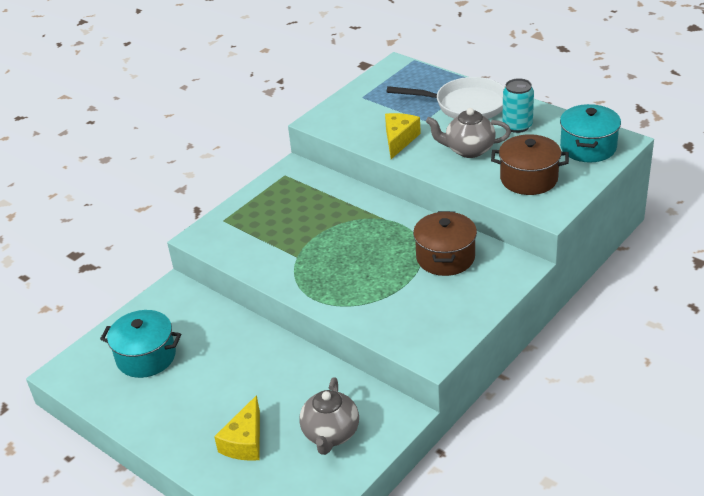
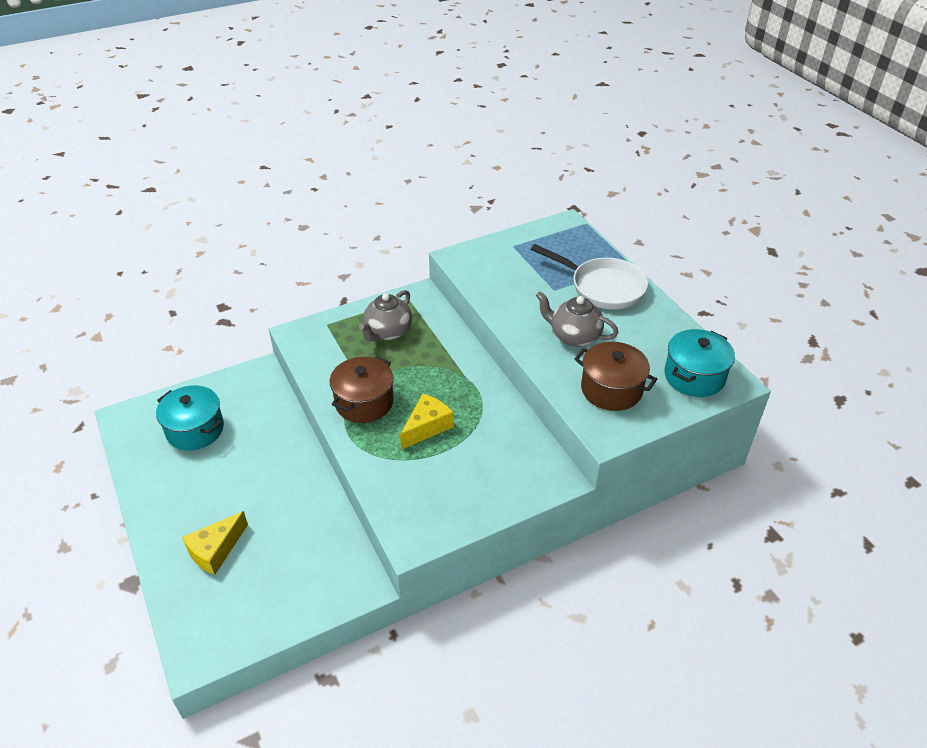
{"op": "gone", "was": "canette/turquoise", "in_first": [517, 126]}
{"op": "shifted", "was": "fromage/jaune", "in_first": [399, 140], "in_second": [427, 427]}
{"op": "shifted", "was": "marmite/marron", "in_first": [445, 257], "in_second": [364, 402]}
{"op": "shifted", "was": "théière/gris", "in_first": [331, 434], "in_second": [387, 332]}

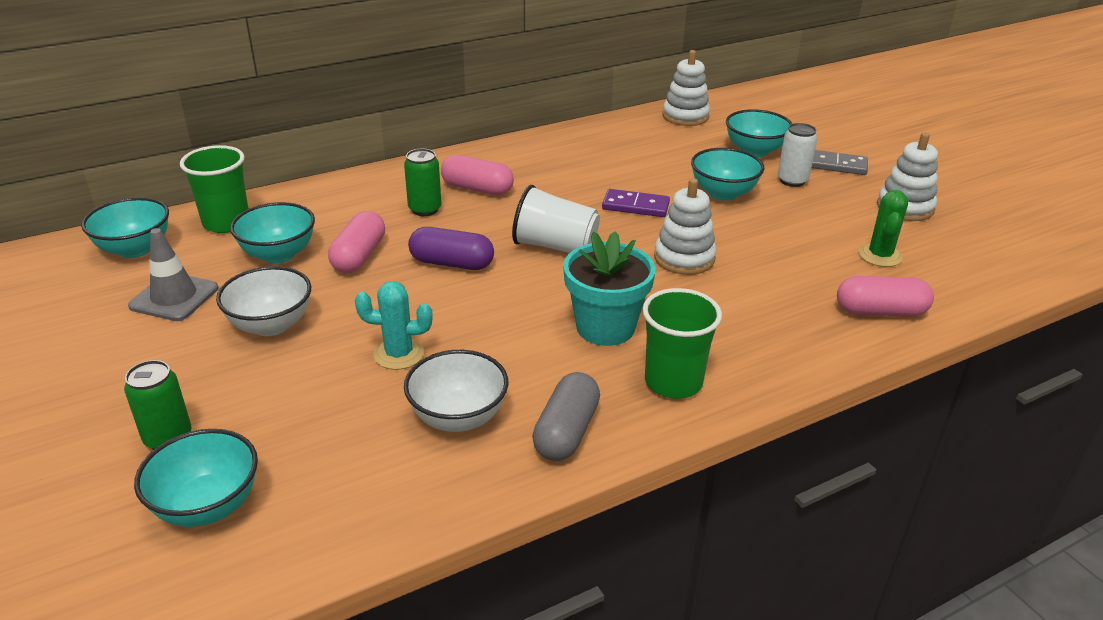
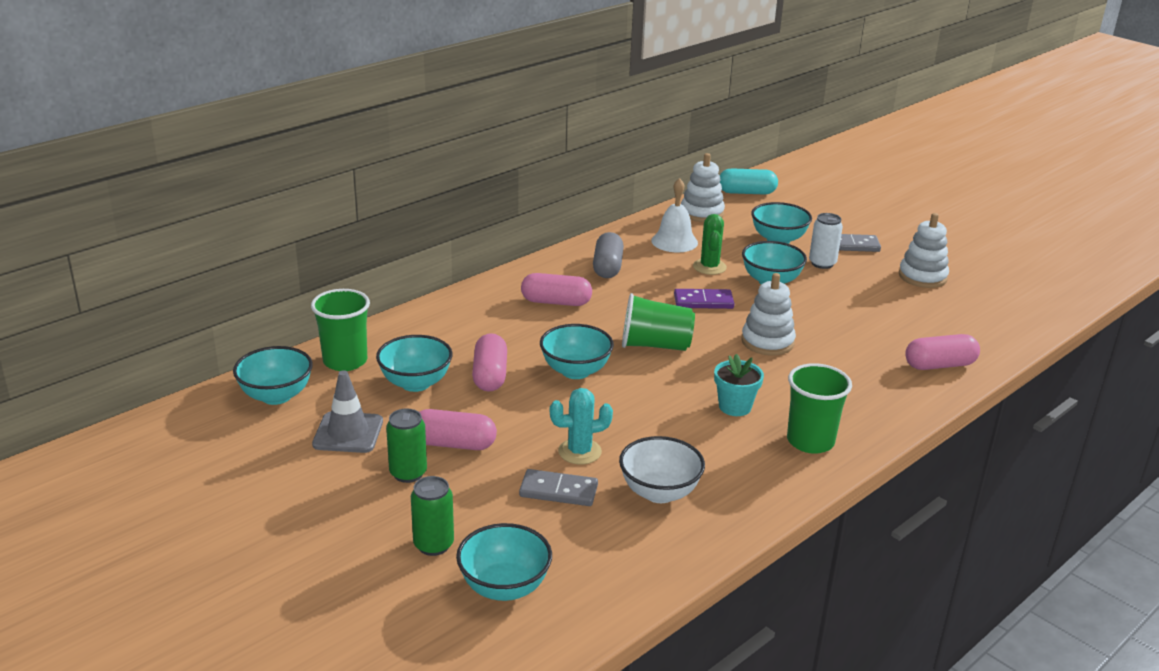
{"op": "shifted", "was": "canette/vert", "in_first": [425, 209], "in_second": [408, 473]}
{"op": "repainted", "was": "gobelet/blanc", "now": "gobelet/vert", "in_first": [555, 246], "in_second": [655, 345]}
{"op": "shifted", "was": "cactus/vert", "in_first": [880, 255], "in_second": [709, 267]}
{"op": "swapped", "was": "gélule/violet", "now": "bol/turquoise", "in_first": [452, 263], "in_second": [575, 371]}
{"op": "scaled", "was": "pot de fleurs/turquoise", "in_first": [605, 327], "in_second": [735, 407], "ratio": 0.65}
{"op": "swapped", "was": "bol/blanc", "now": "gélule/rose", "in_first": [271, 325], "in_second": [453, 444]}
{"op": "shifted", "was": "gélule/gris", "in_first": [566, 432], "in_second": [607, 267]}
{"op": "new", "now": "gélule/turquoise", "in_second": [746, 192]}
{"op": "new", "now": "cloche/blanc", "in_second": [674, 241]}
{"op": "new", "now": "domino/gris", "in_second": [558, 491]}

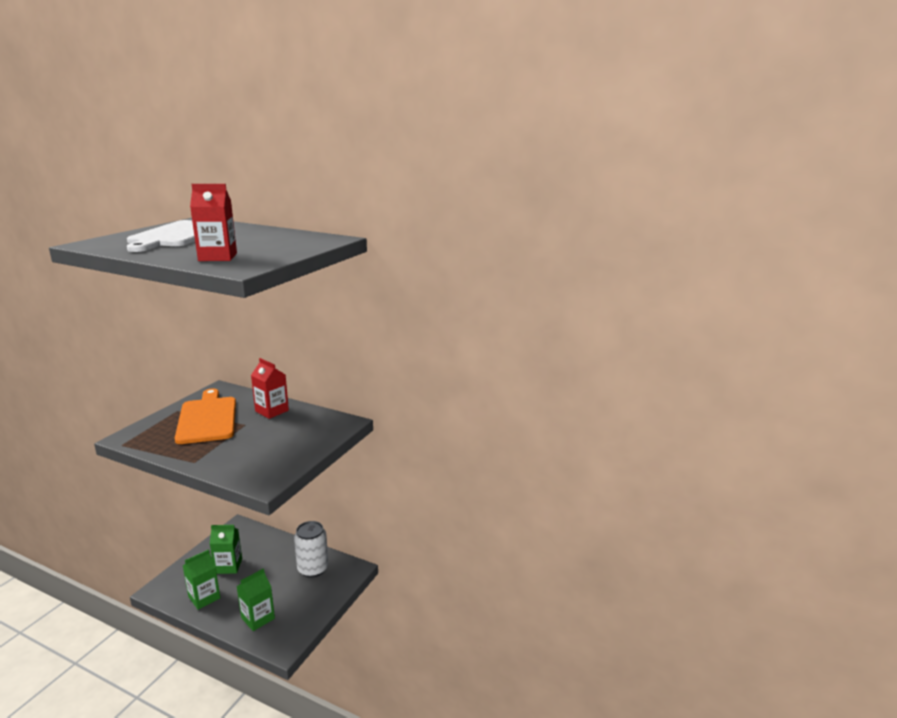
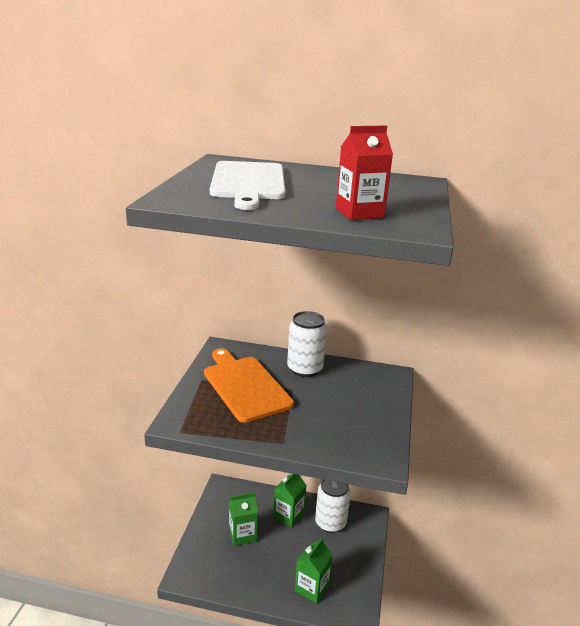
{"op": "swapped", "was": "brique de lait/rouge", "now": "canette/blanc", "in_first": [272, 411], "in_second": [305, 369]}
{"op": "shifted", "was": "brique de lait/vert", "in_first": [204, 597], "in_second": [288, 515]}

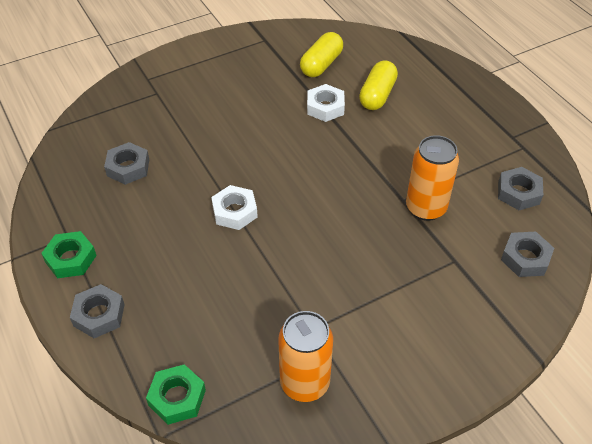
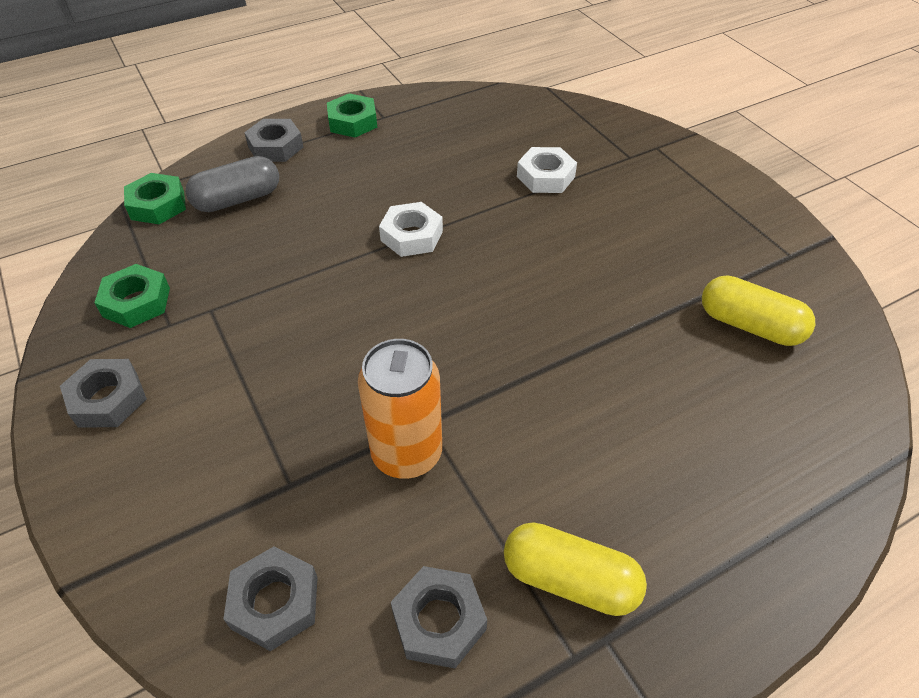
{"op": "shifted", "was": "gélule/jaune", "in_first": [377, 95], "in_second": [570, 579]}
{"op": "shifted", "was": "écrou/blanc", "in_first": [325, 107], "in_second": [545, 176]}
{"op": "shifted", "was": "écrou/gris", "in_first": [128, 167], "in_second": [108, 399]}
{"op": "swapped", "was": "canette/orange", "now": "écrou/vert", "in_first": [304, 383], "in_second": [136, 302]}
{"op": "new", "now": "gélule/gris", "in_second": [238, 199]}

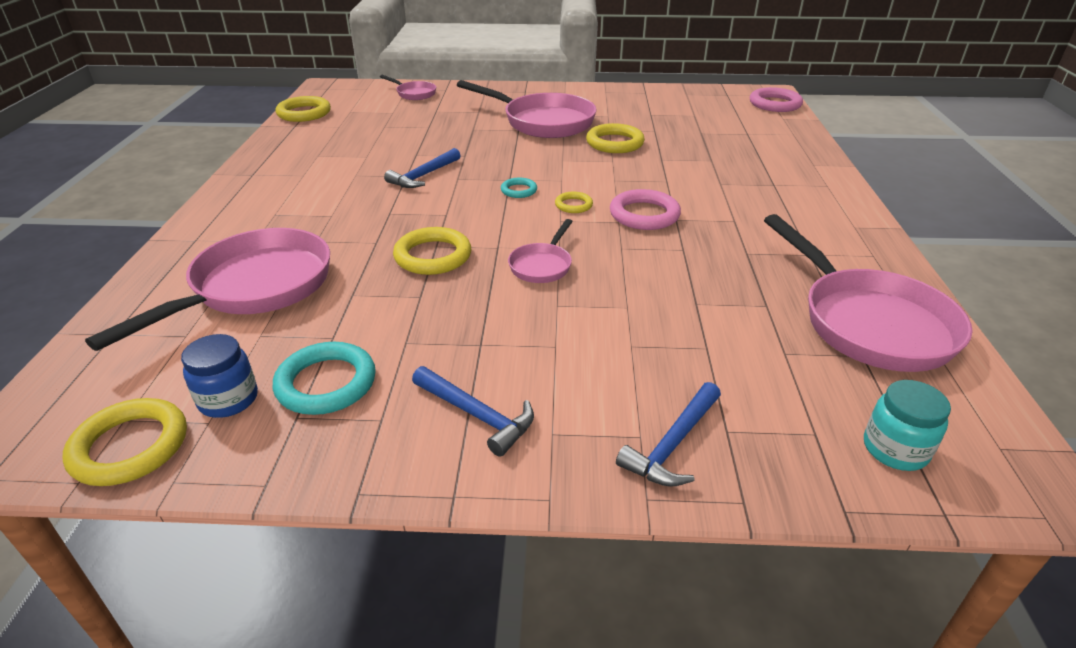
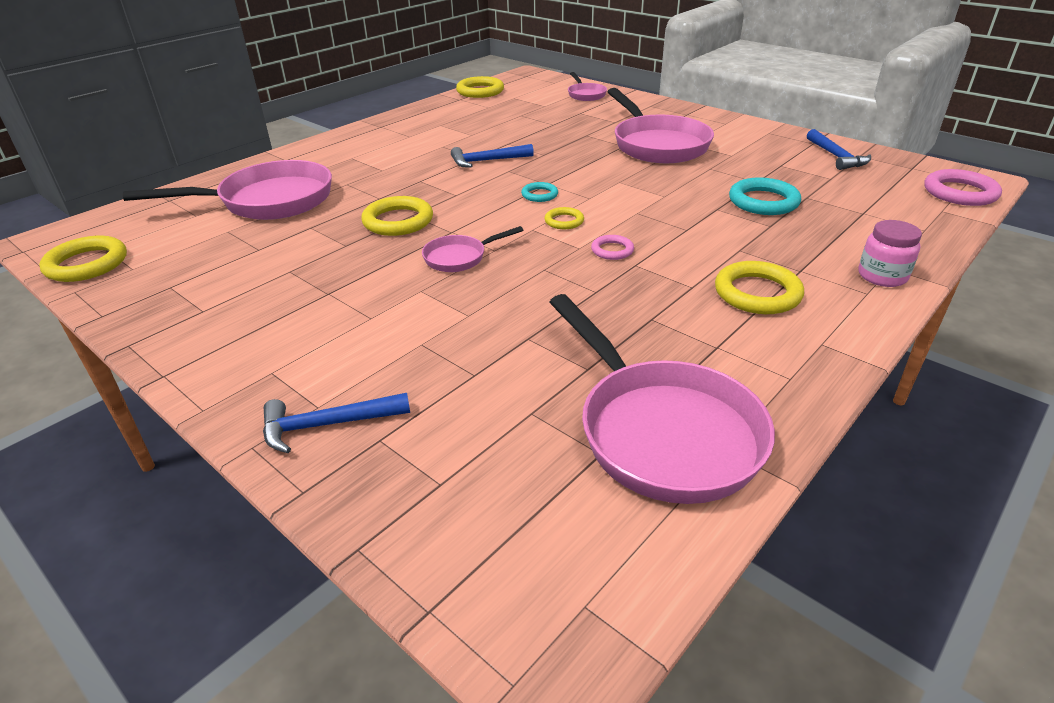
{"op": "shifted", "was": "anneau/jaune", "in_first": [614, 143], "in_second": [757, 293]}
{"op": "scaled", "was": "anneau/rose", "in_first": [644, 215], "in_second": [612, 250], "ratio": 0.55}
{"op": "rotated", "was": "poêle/rose", "in_first": [868, 322], "in_second": [661, 431], "clockwise": -45}
{"op": "gone", "was": "bocal/bleu", "in_first": [228, 399]}
{"op": "shifted", "was": "anneau/turquoise", "in_first": [326, 383], "in_second": [763, 201]}
{"op": "shifted", "was": "marteau/bleu", "in_first": [477, 415], "in_second": [836, 156]}
{"op": "gone", "was": "bocal/turquoise", "in_first": [895, 449]}
{"op": "new", "now": "bocal/rose", "in_second": [882, 276]}

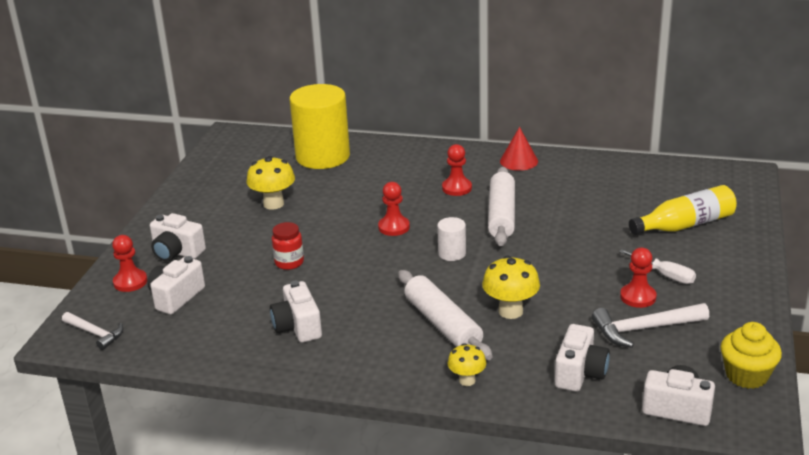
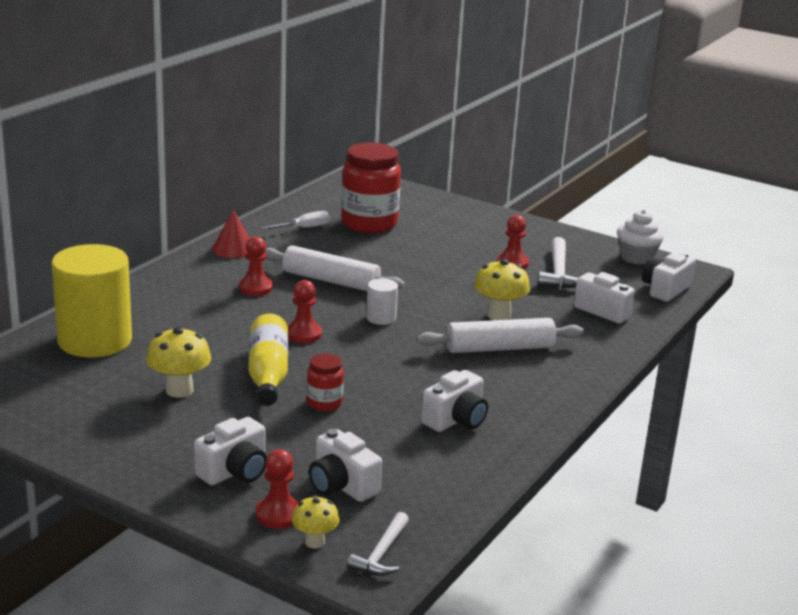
{"op": "shifted", "was": "bouteille/jaune", "in_first": [685, 225], "in_second": [268, 374]}
{"op": "shifted", "was": "tournevis/blanc", "in_first": [665, 275], "in_second": [303, 228]}
{"op": "rotated", "was": "appareil photo/blanc", "in_first": [298, 327], "in_second": [456, 420], "clockwise": -45}
{"op": "rotated", "was": "marteau/blanc", "in_first": [95, 333], "in_second": [381, 554], "clockwise": 150}
{"op": "repainted", "was": "muffin/jaune", "now": "muffin/blanc", "in_first": [746, 375], "in_second": [636, 257]}
{"op": "shifted", "was": "champignon/jaune", "in_first": [467, 380], "in_second": [314, 542]}
{"op": "new", "now": "bocal/rouge", "in_second": [369, 224]}

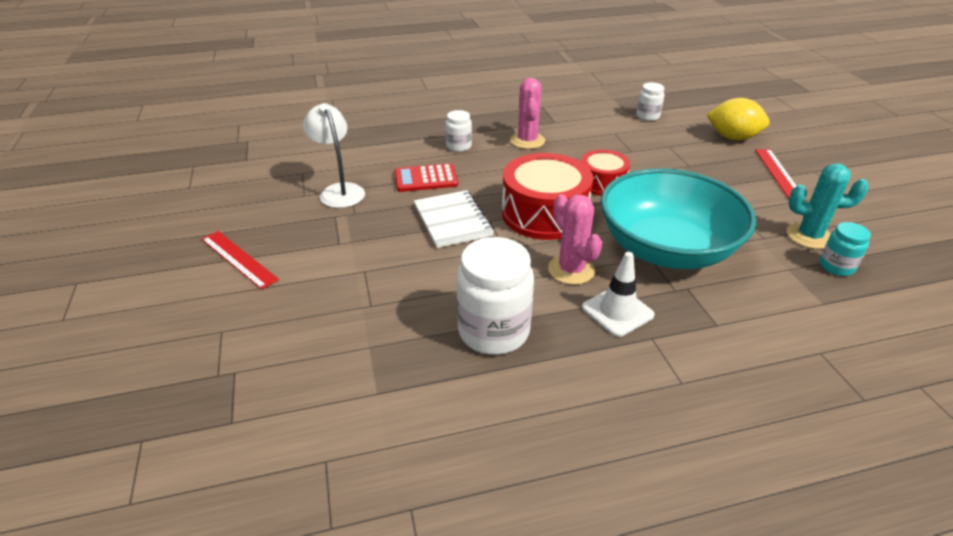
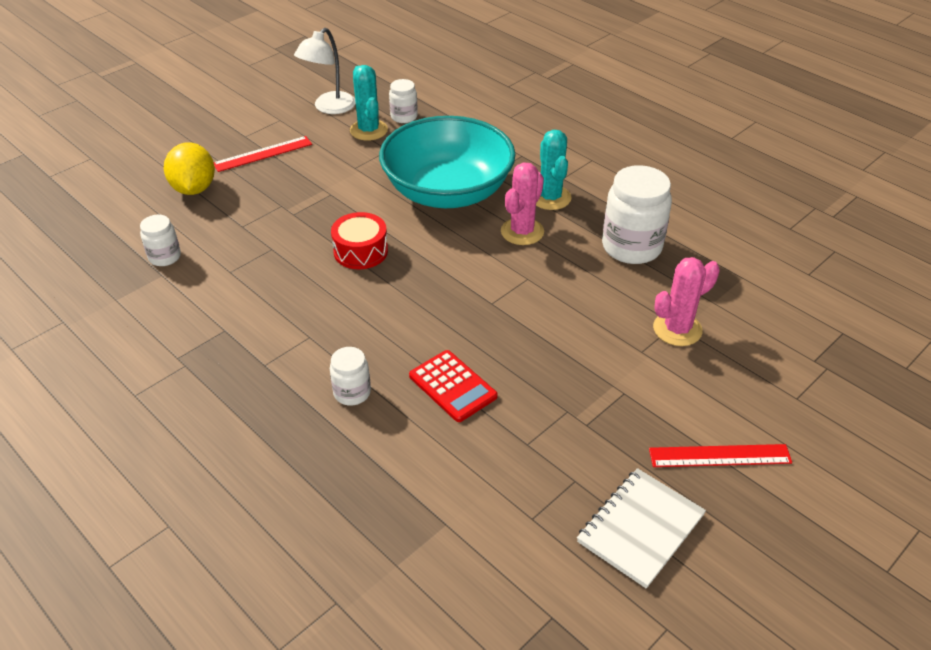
{"op": "shifted", "was": "cactus/rose", "in_first": [527, 141], "in_second": [677, 329]}
{"op": "shifted", "was": "lampe/blanc", "in_first": [339, 191], "in_second": [329, 108]}
{"op": "gone", "was": "tambour/rouge", "in_first": [544, 214]}
{"op": "shifted", "was": "carnet/blanc", "in_first": [452, 221], "in_second": [640, 529]}
{"op": "repainted", "was": "bocal/turquoise", "now": "bocal/blanc", "in_first": [836, 266], "in_second": [404, 117]}
{"op": "rotated", "was": "règle/rouge", "in_first": [239, 259], "in_second": [719, 456], "clockwise": 75}
{"op": "swapped", "was": "cône de chantier/blanc", "now": "cactus/turquoise", "in_first": [617, 311], "in_second": [550, 198]}

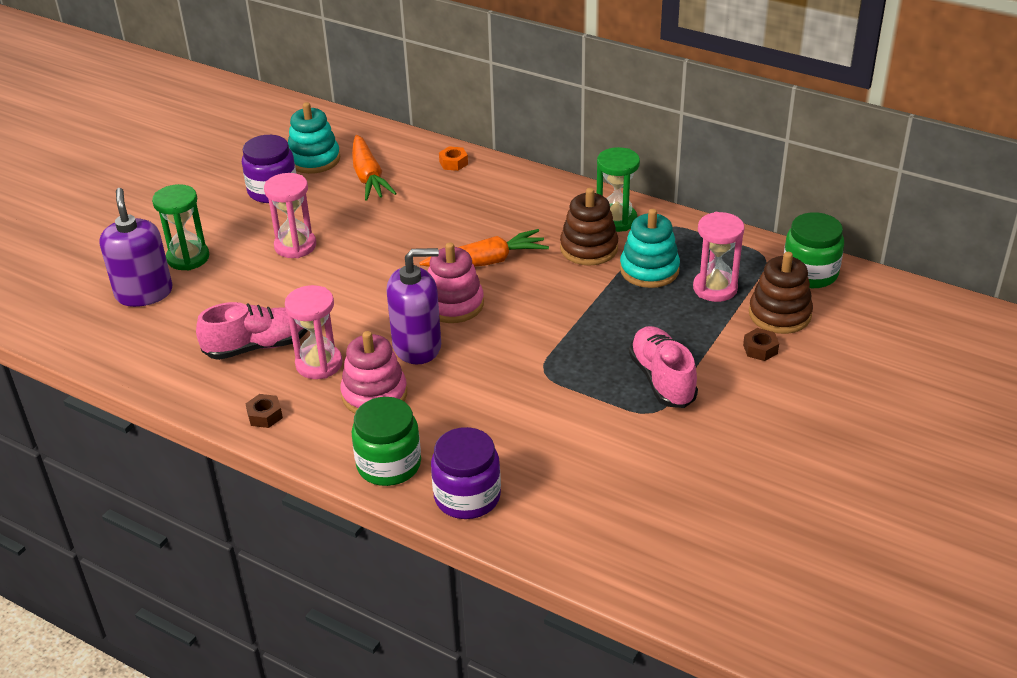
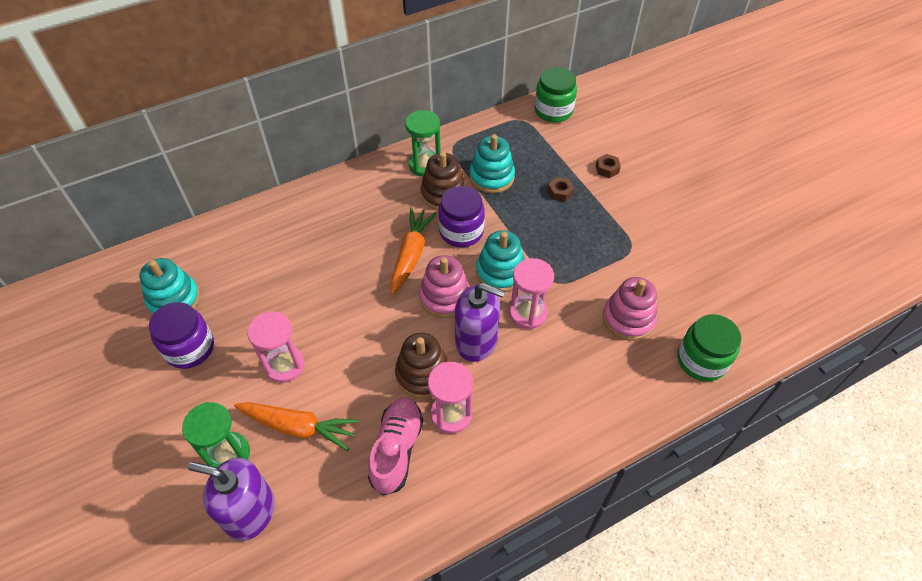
{"op": "shifted", "was": "carotte/orange", "in_first": [368, 177], "in_second": [299, 427]}
{"op": "gone", "was": "écrou/orange", "in_first": [453, 163]}
{"op": "shifted", "was": "sablier/rose", "in_first": [715, 288], "in_second": [528, 313]}
{"op": "rotated", "was": "distributeur de savon/violet", "in_first": [417, 346], "in_second": [476, 341], "clockwise": 90}
{"op": "shifted", "was": "jouet à empiler/marron", "in_first": [779, 314], "in_second": [423, 374]}
{"op": "gone", "was": "chaussure/rose", "in_first": [662, 379]}
{"op": "shifted", "was": "jouet à empiler/rose", "in_first": [374, 394], "in_second": [628, 318]}
{"op": "shifted", "was": "écrou/marron", "in_first": [265, 415], "in_second": [560, 192]}
{"op": "shifted", "was": "bocal/vert", "in_first": [389, 464], "in_second": [701, 360]}
{"op": "shifted", "was": "bocal/violet", "in_first": [467, 497], "in_second": [461, 231]}
{"op": "new", "now": "jouet à empiler/turquoise", "in_second": [500, 272]}

